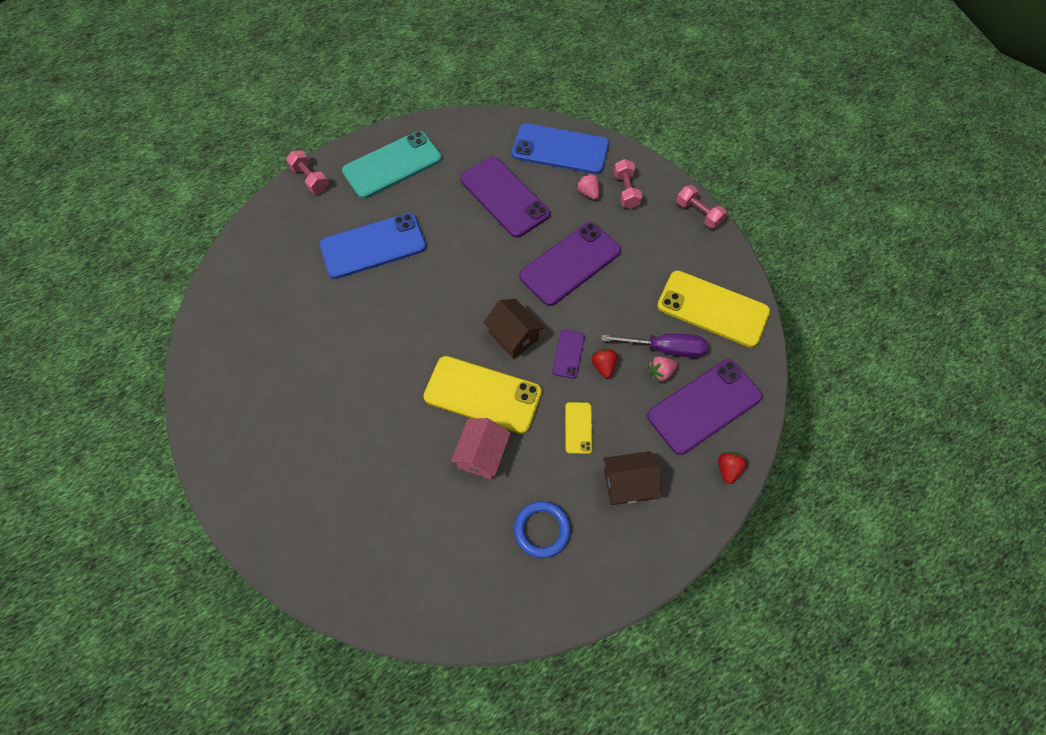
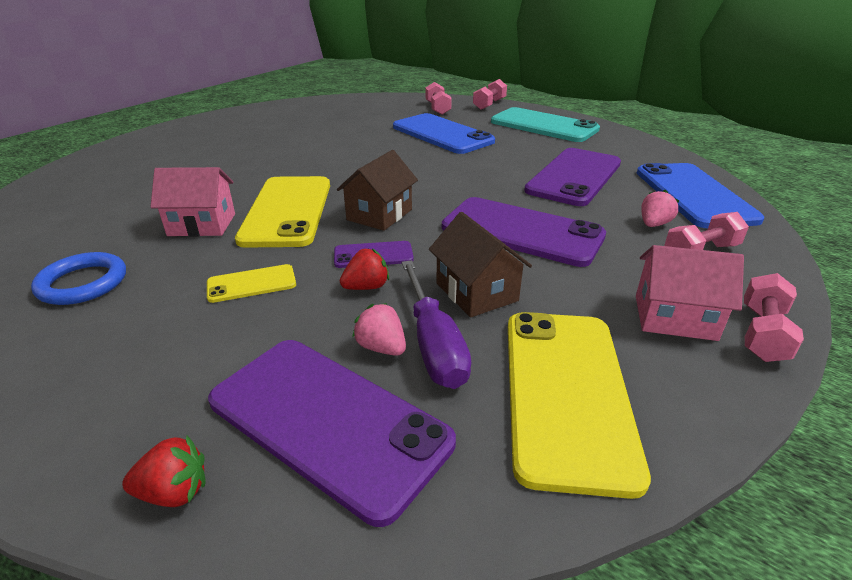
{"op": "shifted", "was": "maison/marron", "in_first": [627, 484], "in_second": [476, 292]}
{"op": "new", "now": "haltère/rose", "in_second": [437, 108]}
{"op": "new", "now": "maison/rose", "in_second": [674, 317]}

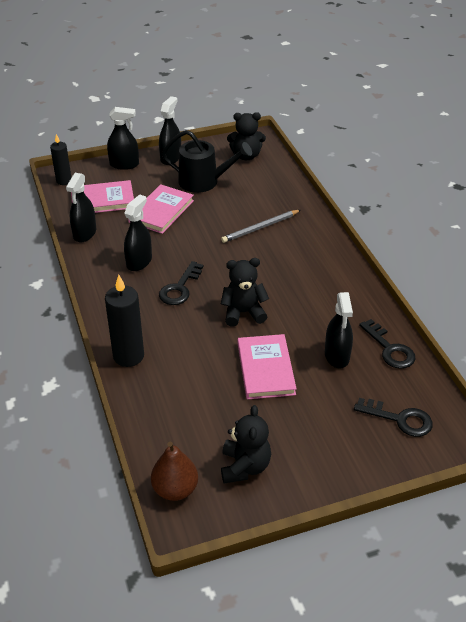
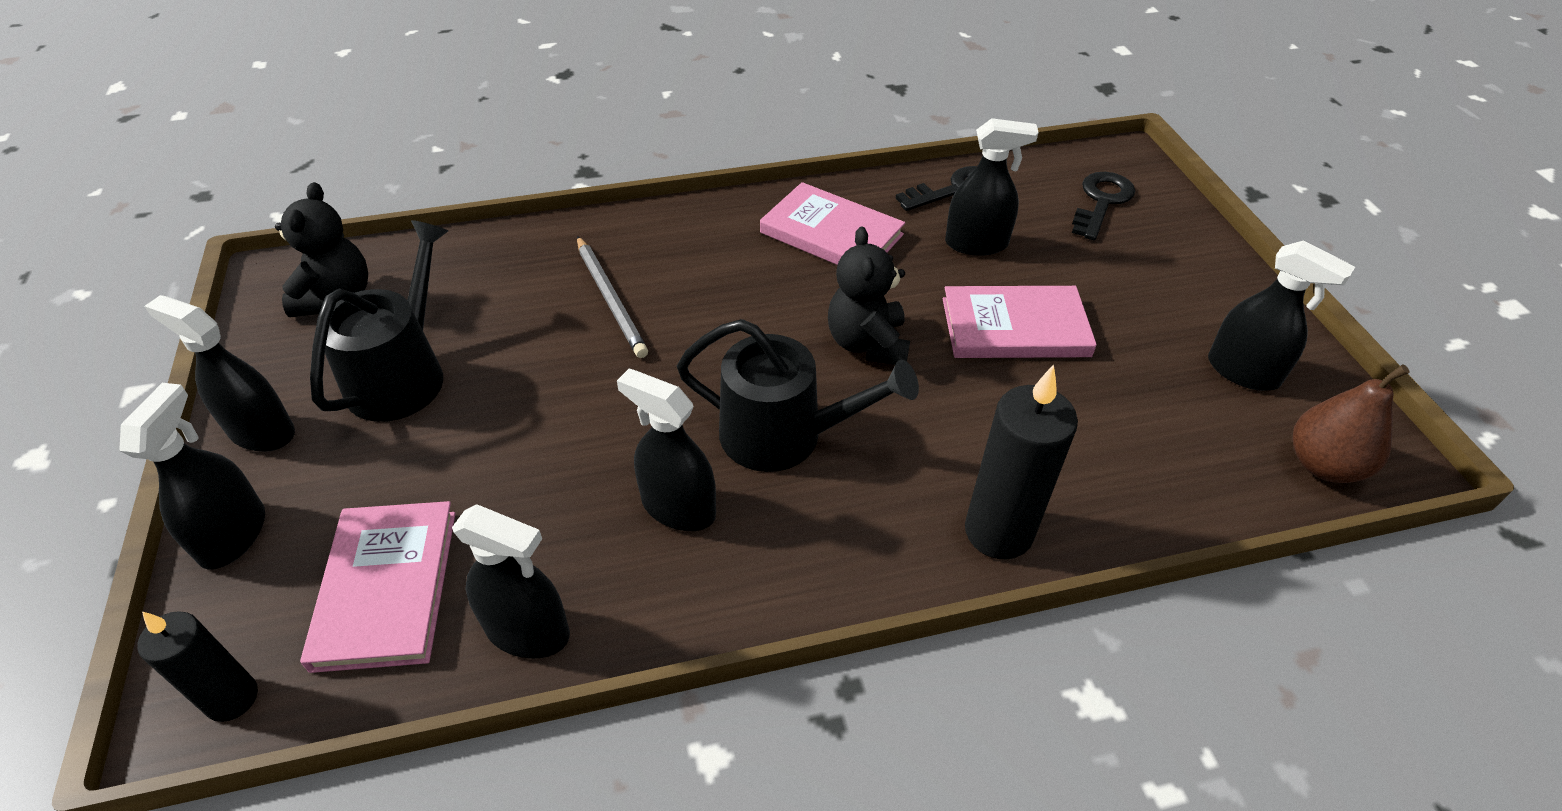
{"op": "shifted", "was": "livre/rose", "in_first": [161, 211], "in_second": [831, 234]}
{"op": "swapped", "was": "clé/noir", "now": "arrosoir/noir", "in_first": [180, 288], "in_second": [783, 435]}
{"op": "swapped", "was": "ours en peluche/noir", "now": "vaporisateur/noir", "in_first": [245, 467], "in_second": [1243, 371]}

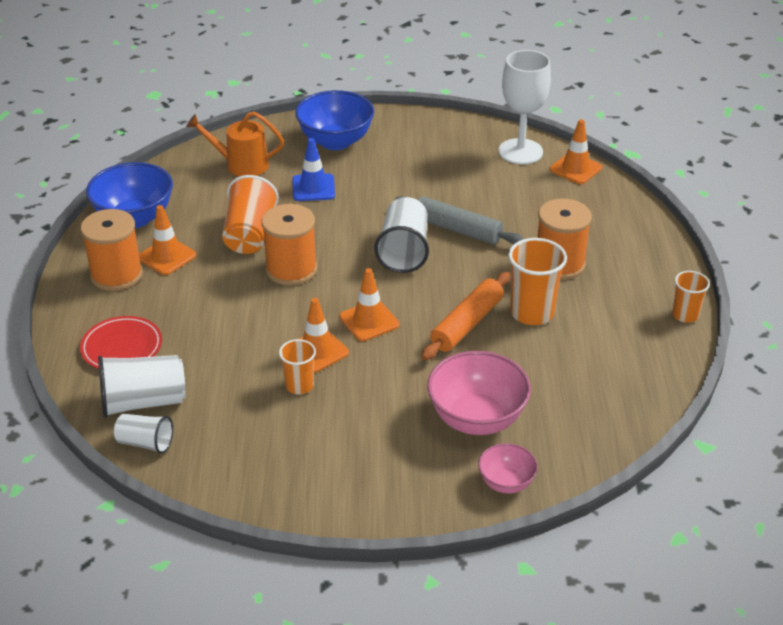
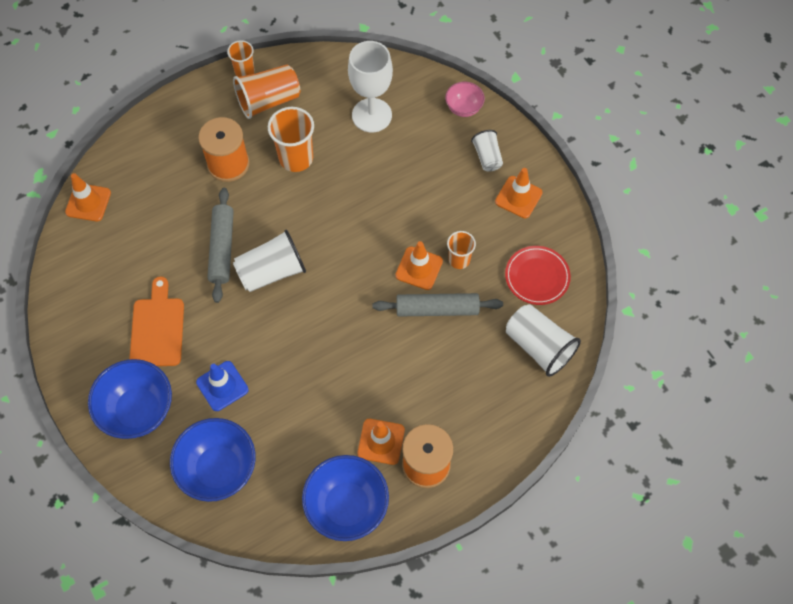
{"op": "shifted", "was": "verre à pied/blanc", "in_first": [520, 151], "in_second": [372, 115]}
{"op": "swapped", "was": "arrosoir/orange", "now": "bol/bleu", "in_first": [241, 165], "in_second": [218, 469]}
{"op": "shifted", "was": "gobelet/orange", "in_first": [250, 234], "in_second": [269, 100]}
{"op": "gone", "was": "bobine/orange", "in_first": [291, 269]}
{"op": "shifted", "was": "cône de chantier/orange", "in_first": [369, 321], "in_second": [518, 197]}
{"op": "gone", "was": "rouleau à pâtisserie/orange", "in_first": [467, 324]}
{"op": "shifted", "was": "assiette/rouge", "in_first": [122, 347], "in_second": [537, 277]}
{"op": "gone", "was": "bol/rose", "in_first": [476, 419]}
{"op": "shifted", "was": "gobelet/blanc", "in_first": [145, 443], "in_second": [487, 157]}
{"op": "new", "now": "planche à découper/orange", "in_second": [157, 328]}
{"op": "new", "now": "rouleau à pâtisserie/gris", "in_second": [437, 309]}

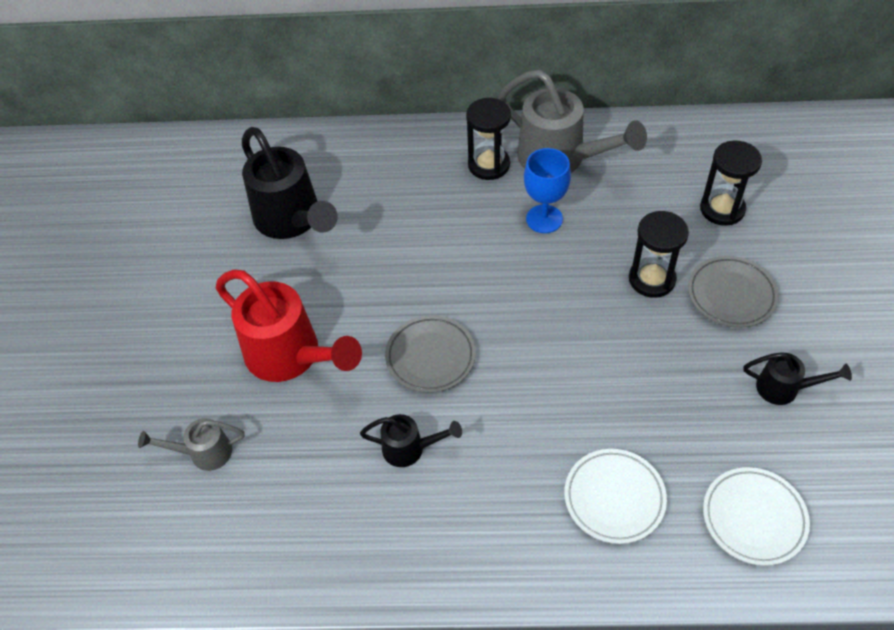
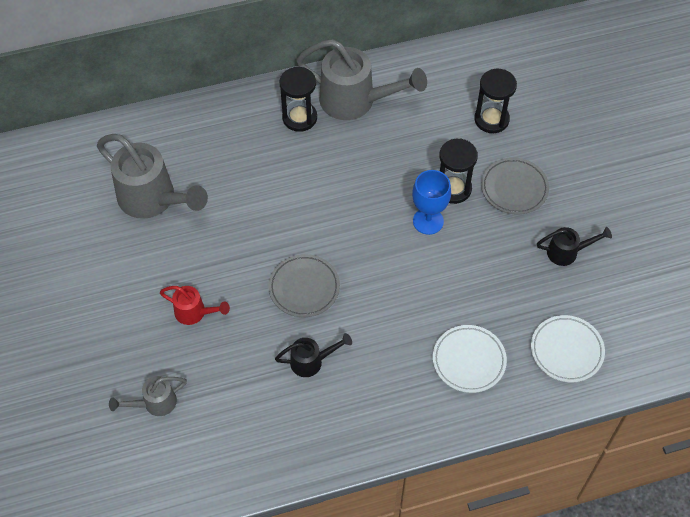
{"op": "repainted", "was": "arrosoir/noir", "now": "arrosoir/gris", "in_first": [292, 220], "in_second": [153, 199]}
{"op": "shifted", "was": "verre à pied/bleu", "in_first": [544, 219], "in_second": [428, 221]}
{"op": "scaled", "was": "arrosoir/rouge", "in_first": [291, 356], "in_second": [194, 313], "ratio": 0.51}

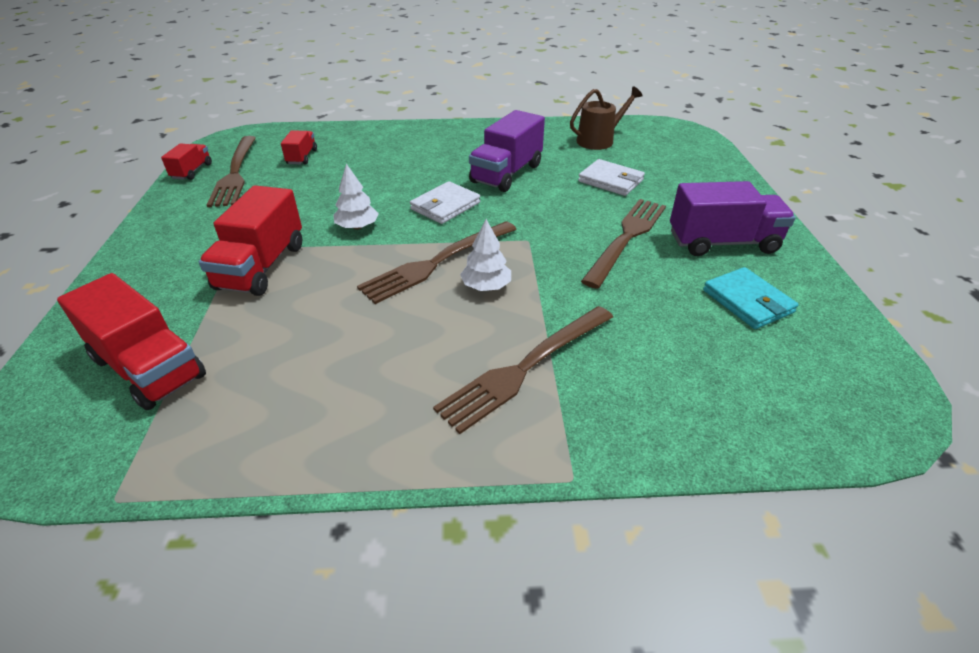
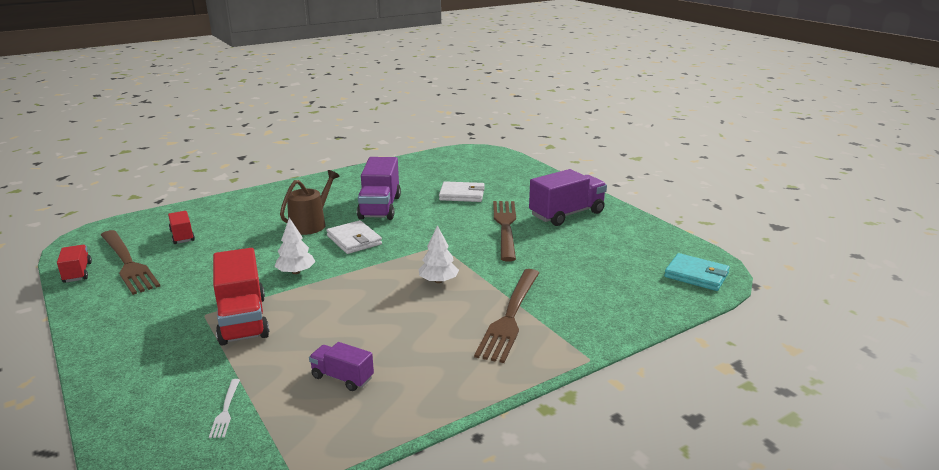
{"op": "shifted", "was": "arrosoir/marron", "in_first": [599, 140], "in_second": [311, 224]}
{"op": "rotated", "was": "portefeuille/blanc", "in_first": [445, 206], "in_second": [354, 240], "clockwise": -45}
{"op": "gone", "was": "fourchette/marron", "in_first": [436, 263]}
{"op": "shifted", "was": "portefeuille/turquoise", "in_first": [747, 301], "in_second": [696, 275]}
{"op": "swapped", "was": "camion/rouge", "now": "fourchette/blanc", "in_first": [148, 368], "in_second": [225, 410]}
{"op": "new", "now": "camion/violet", "in_second": [342, 377]}

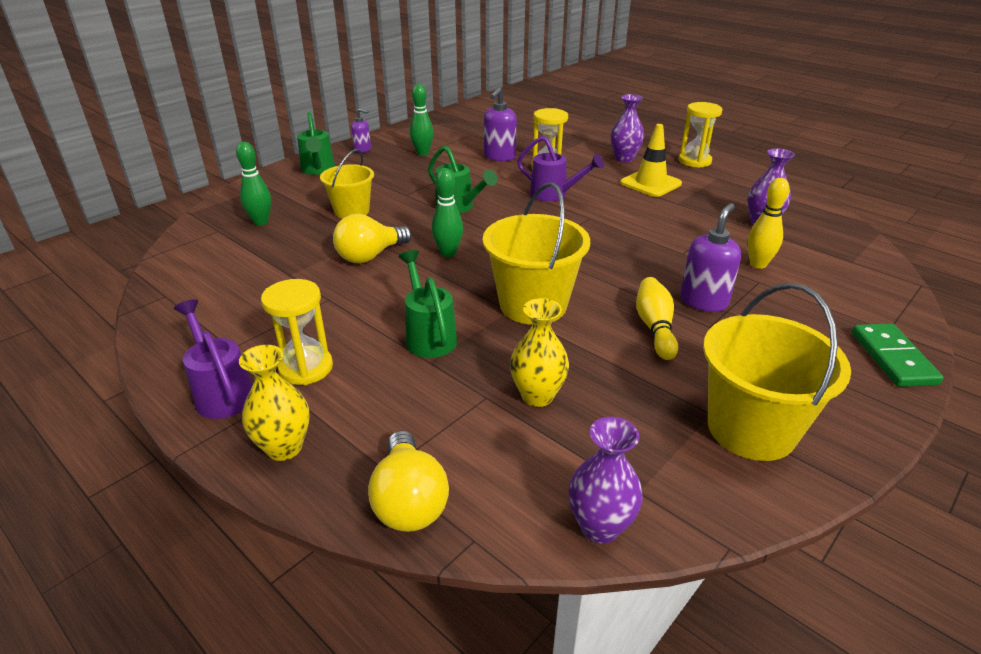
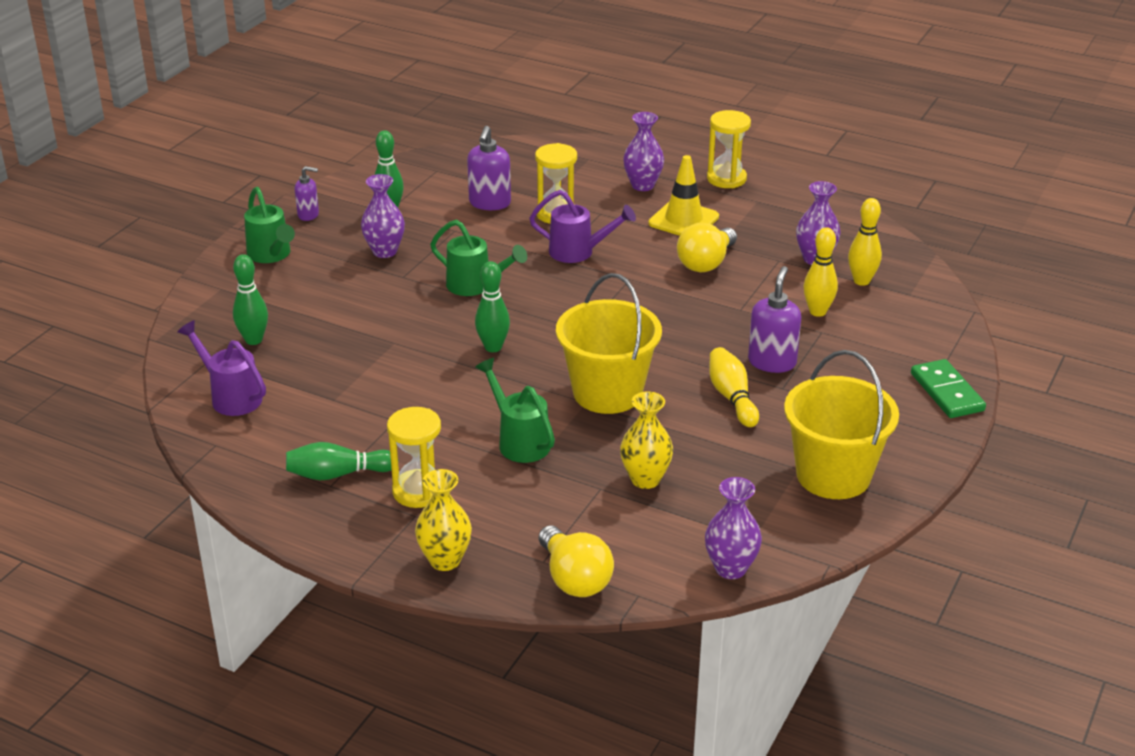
{"op": "gone", "was": "seau/jaune", "in_first": [352, 211]}
{"op": "shifted", "was": "ampoule/jaune", "in_first": [370, 256], "in_second": [706, 263]}
{"op": "shifted", "was": "arrosoir/violet", "in_first": [222, 392], "in_second": [231, 397]}
{"op": "new", "now": "vase/violet", "in_second": [384, 251]}
{"op": "new", "now": "quille/jaune", "in_second": [861, 281]}
{"op": "new", "now": "quille/vert", "in_second": [338, 474]}

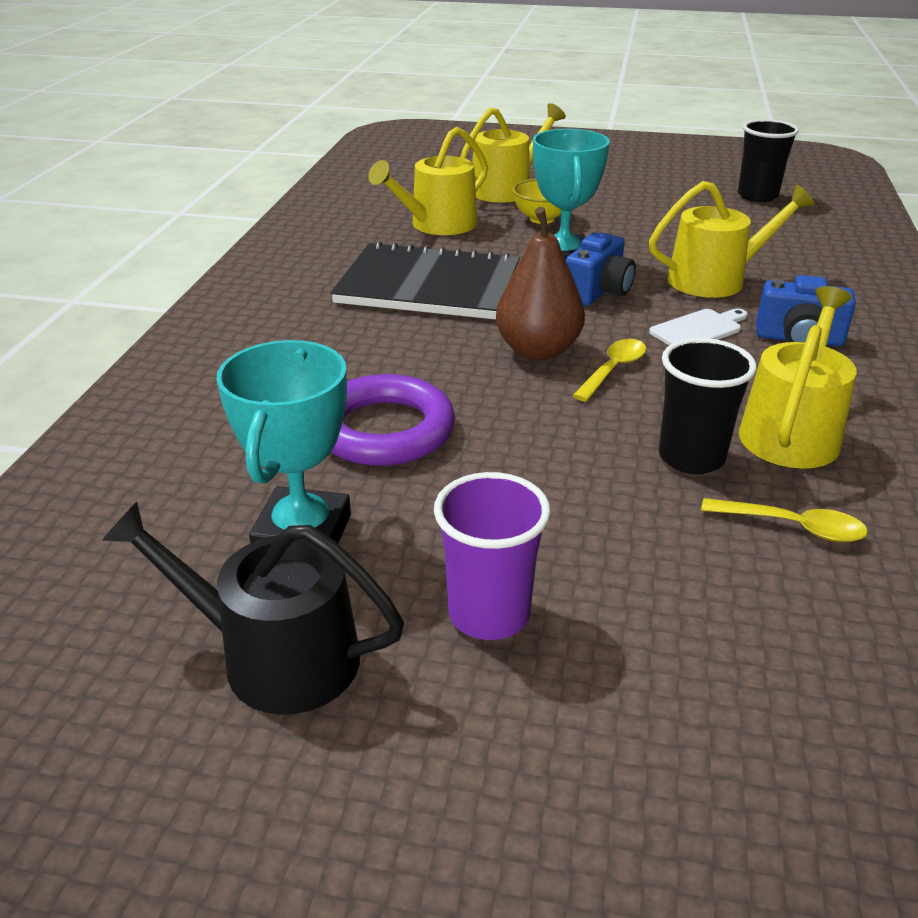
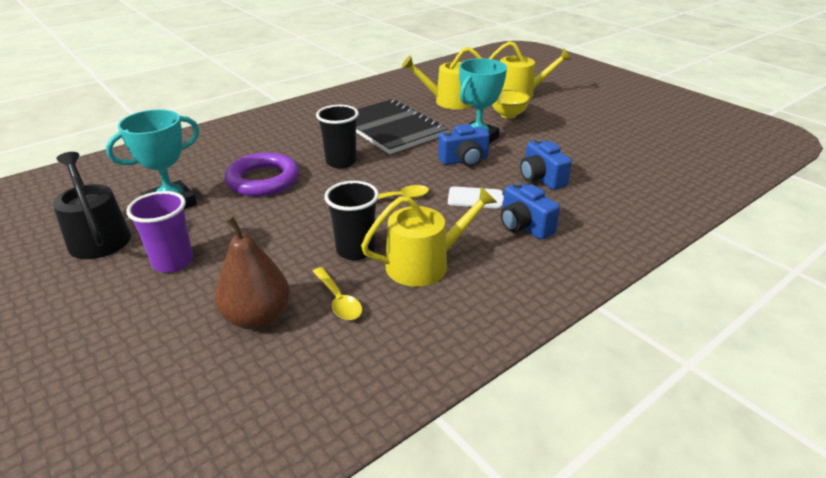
{"op": "shifted", "was": "gobelet/noir", "in_first": [757, 196], "in_second": [341, 162]}
{"op": "swapped", "was": "arrosoir/jaune", "now": "appareil photo/bleu", "in_first": [715, 279], "in_second": [541, 178]}
{"op": "shifted", "was": "poire/marron", "in_first": [538, 350], "in_second": [257, 317]}

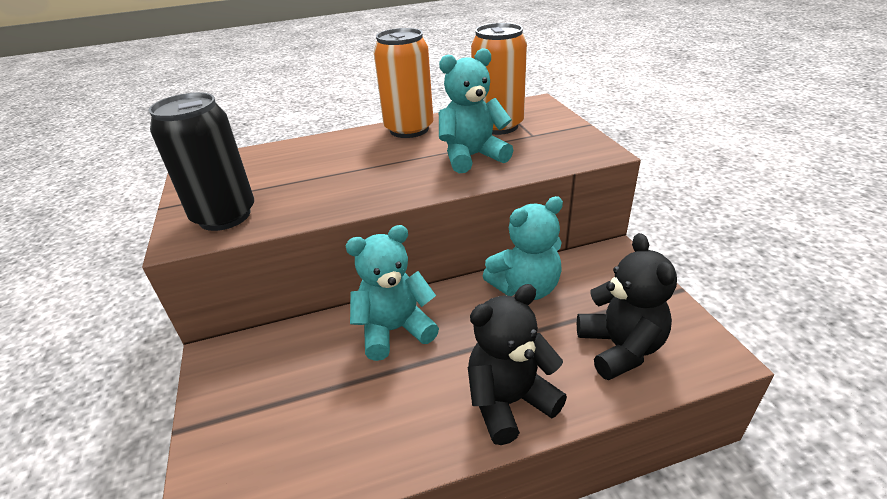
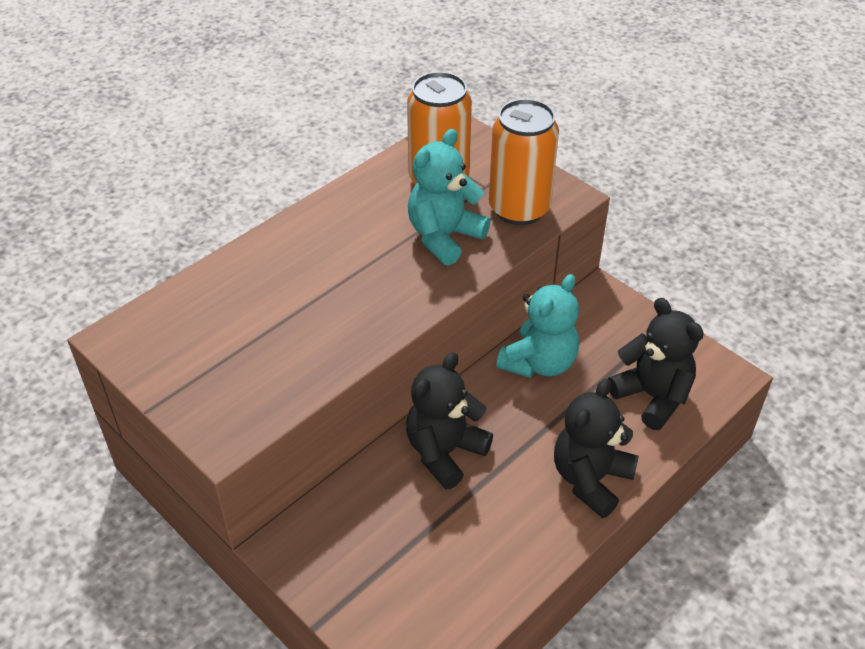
{"op": "shifted", "was": "canette/orange", "in_first": [409, 129], "in_second": [519, 209]}
{"op": "gone", "was": "canette/noir", "in_first": [224, 216]}
{"op": "repainted", "was": "ours en peluche/turquoise", "now": "ours en peluche/noir", "in_first": [394, 330], "in_second": [444, 452]}

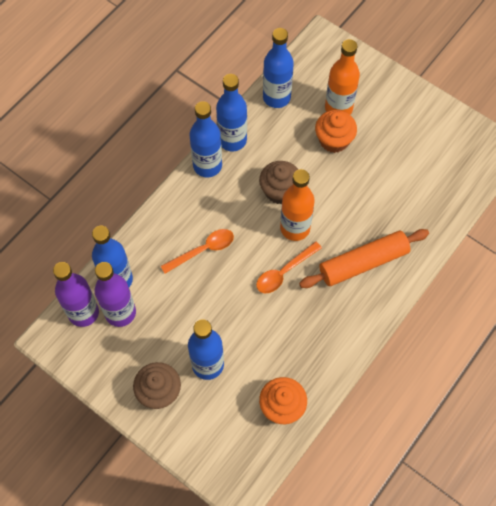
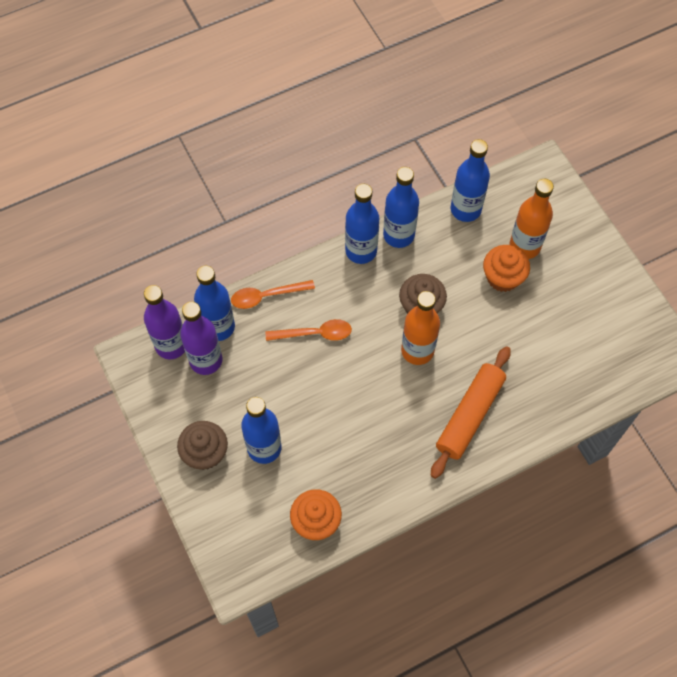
{"op": "rotated", "was": "rouleau à pâtisserie/orange", "in_first": [363, 263], "in_second": [469, 415], "clockwise": -60}
{"op": "shifted", "was": "cuillère/orange", "in_first": [284, 272], "in_second": [266, 296]}

